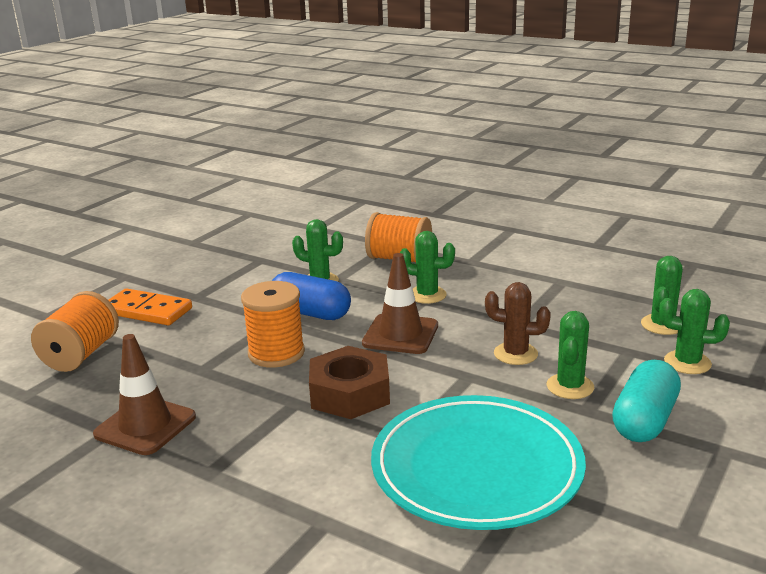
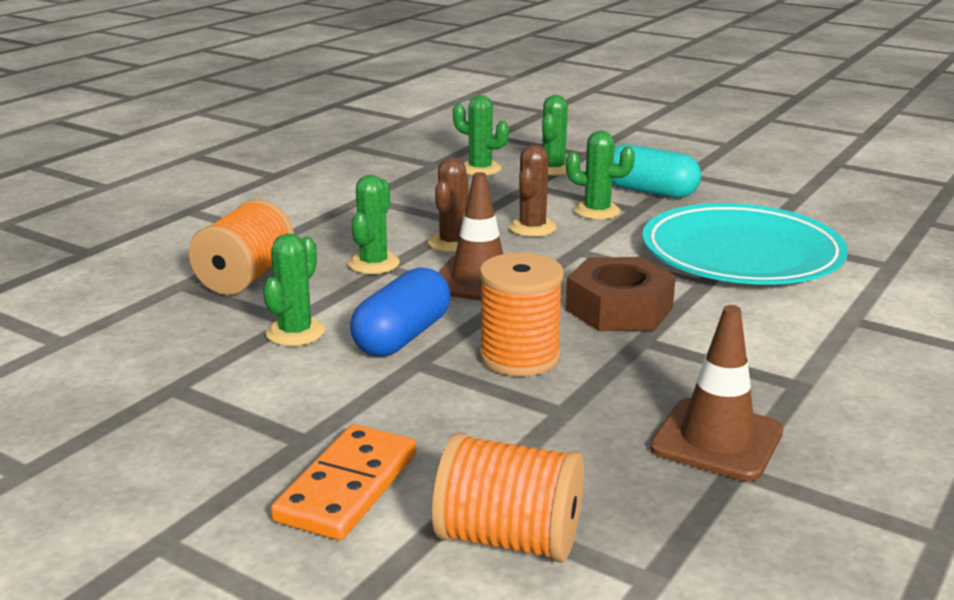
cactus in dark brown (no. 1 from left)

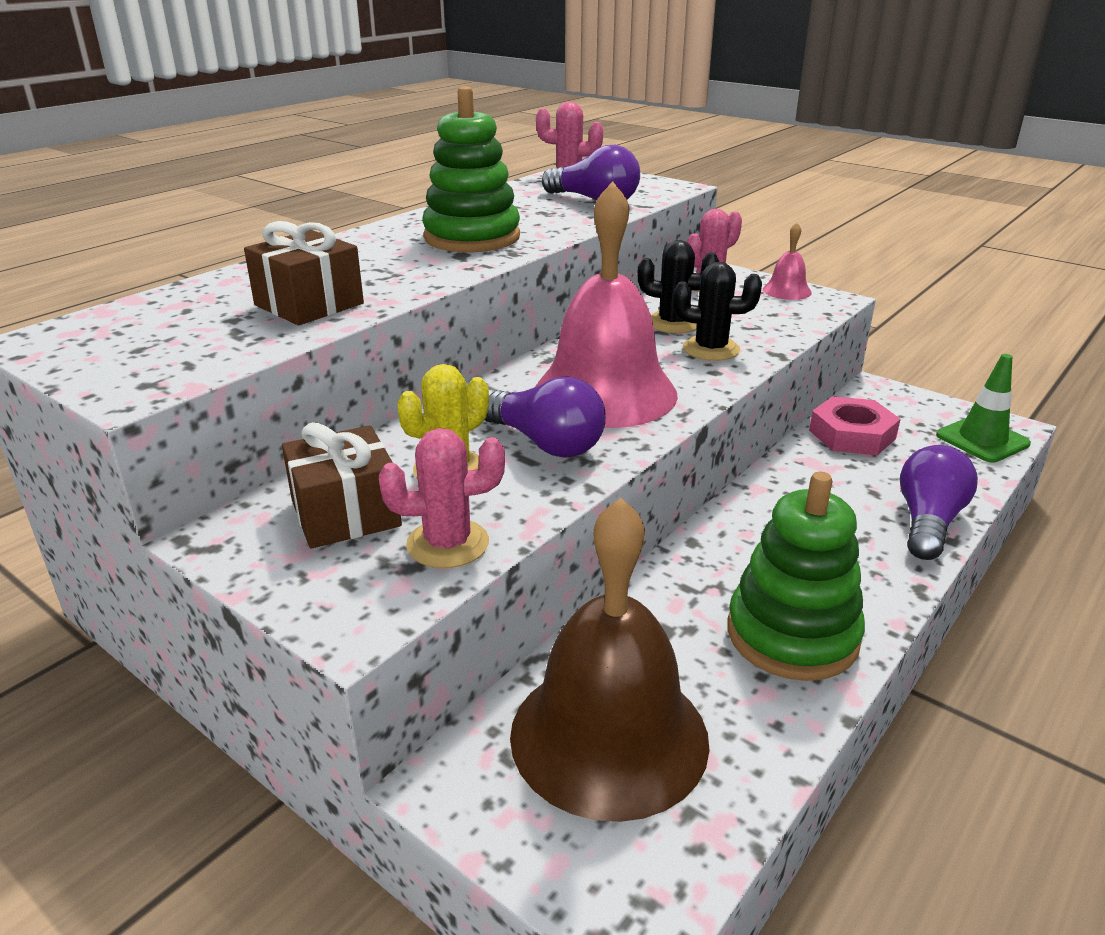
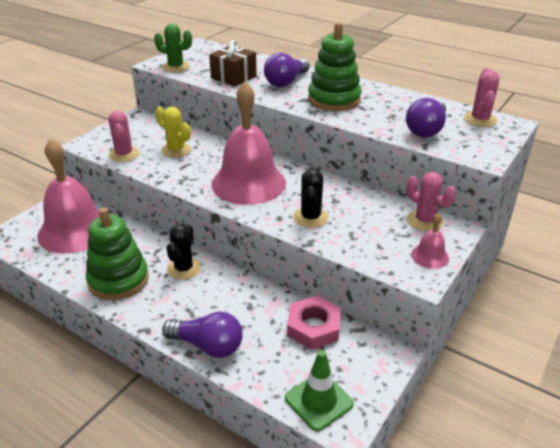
gift in dark brown (no. 2 from left in the first image)
light bulb in purple (no. 2 from left)
bell in pink (no. 1 from left)
cactus in black (no. 1 from left)
cactus in emerald

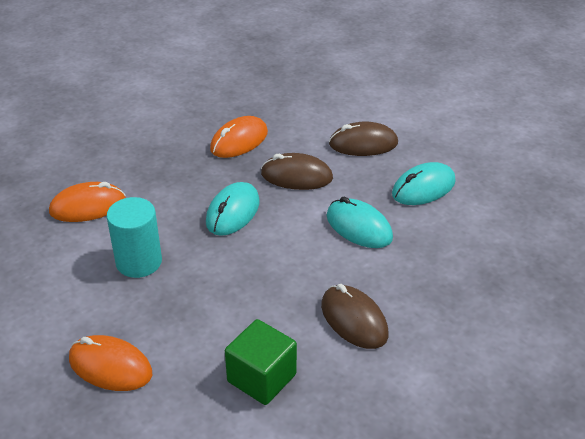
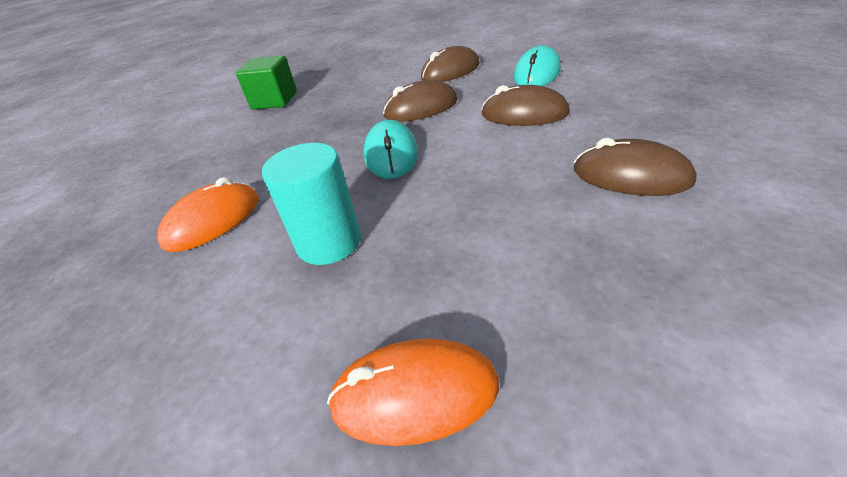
computer mouse in orange (no. 3 from left in the first image)
solid cube in emerald
computer mouse in dark brown (no. 3 from left)

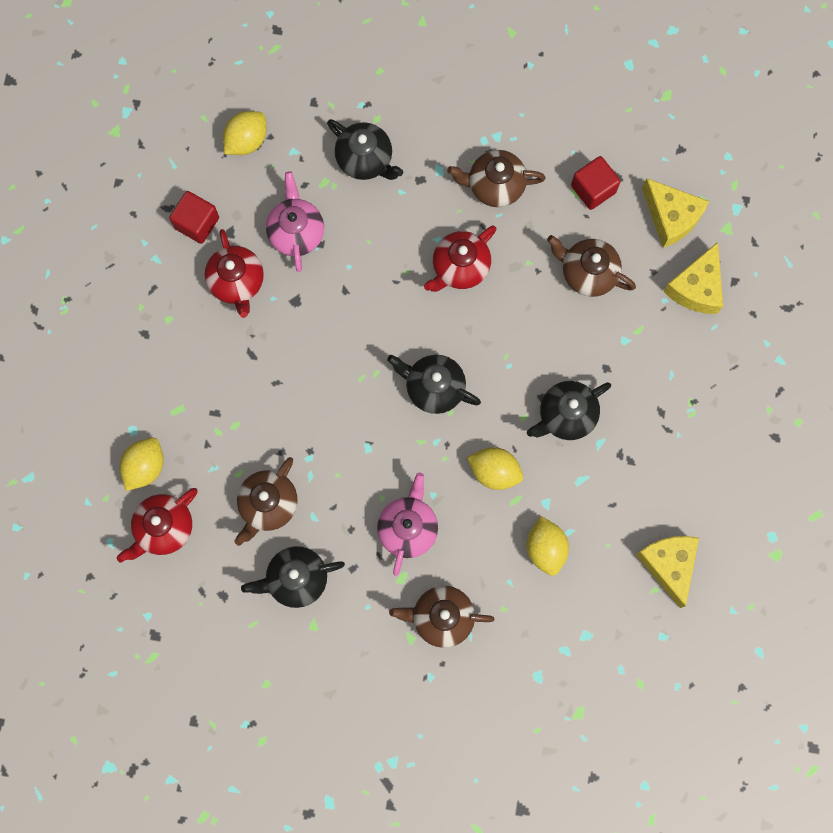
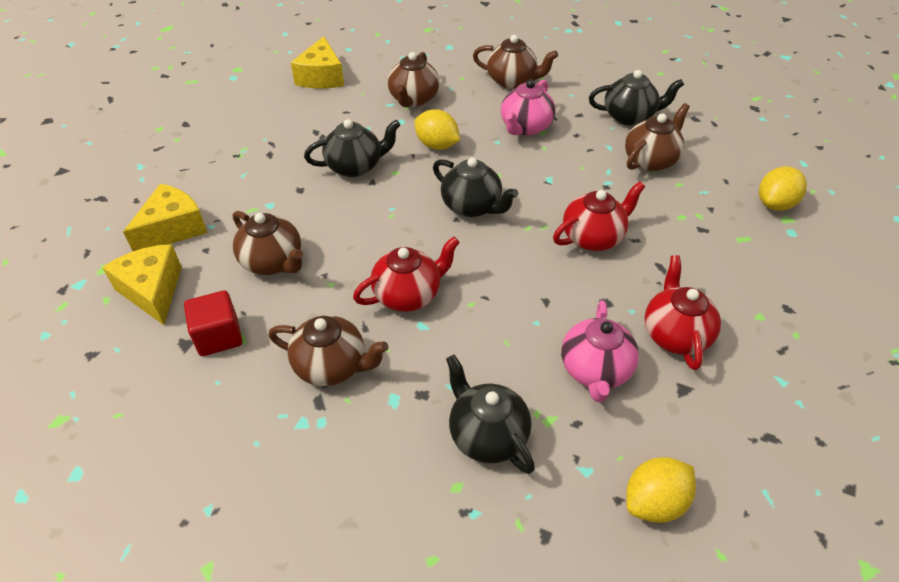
teapot in crimson (no. 2 from left)
solid cube in crimson (no. 1 from left in the first image)
teapot in dark brown (no. 3 from left)

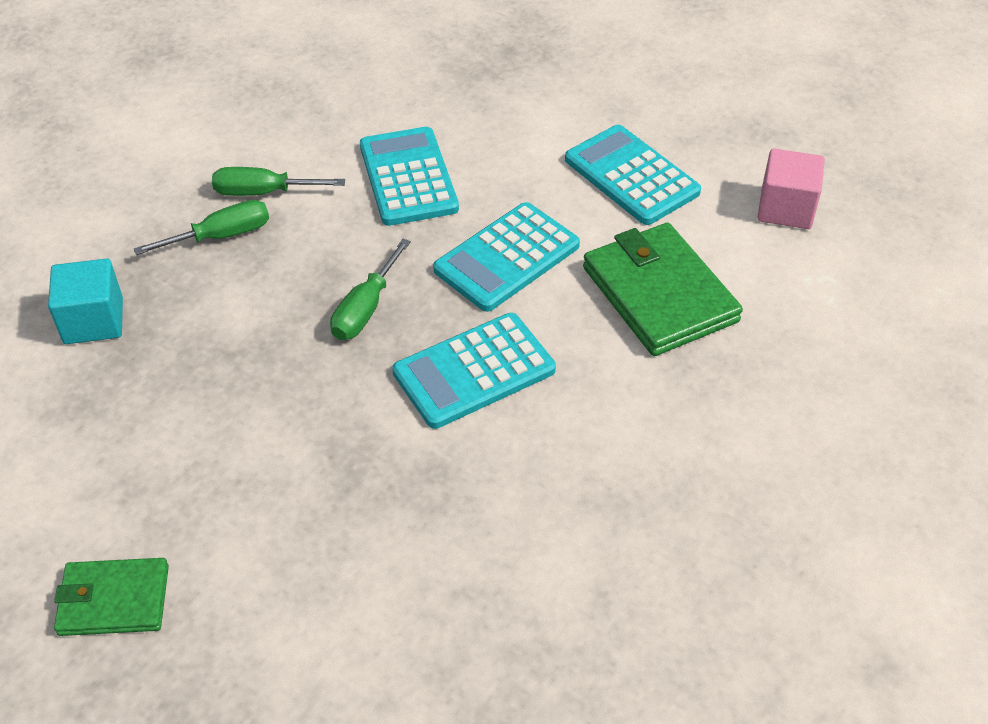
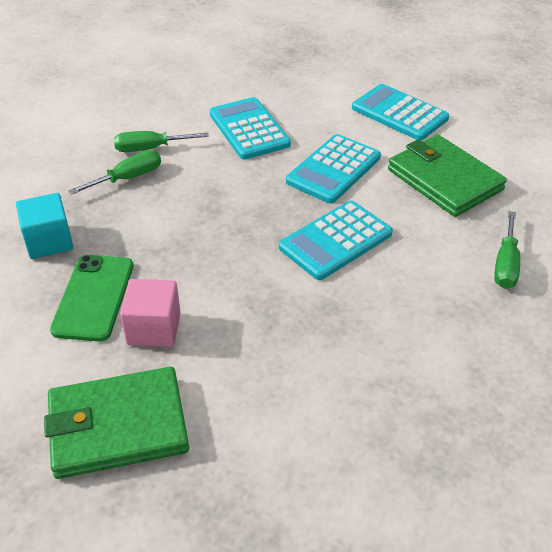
billfold in emerald (no. 1 from left)
screwdriver in emerald (no. 3 from left)
solid cube in pink
phone in emerald

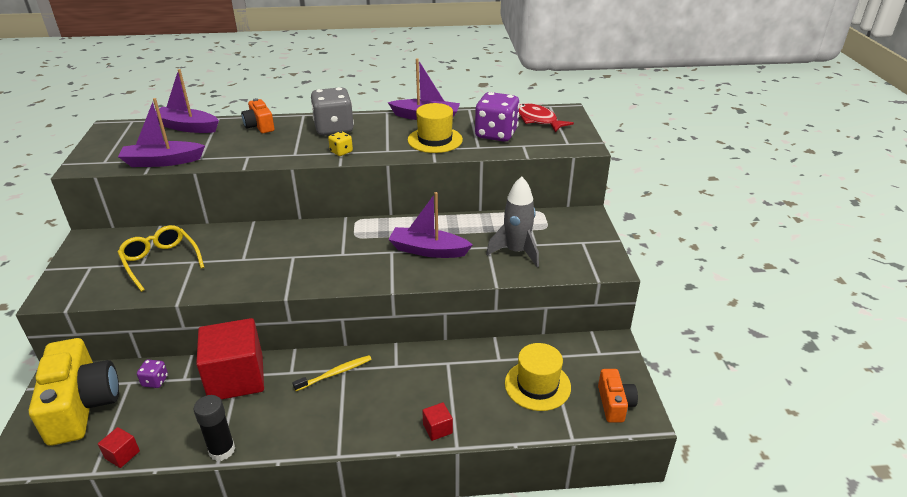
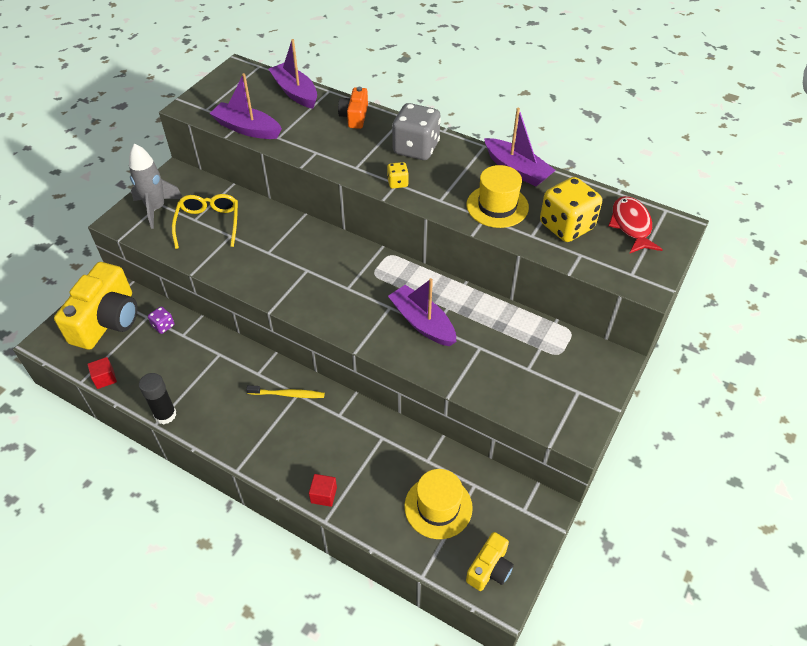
solid cube in crimson (no. 2 from left in the first image)
die in bright yellow (no. 2 from left)
toy rocket in grey
compact camera in bright yellow (no. 2 from left)

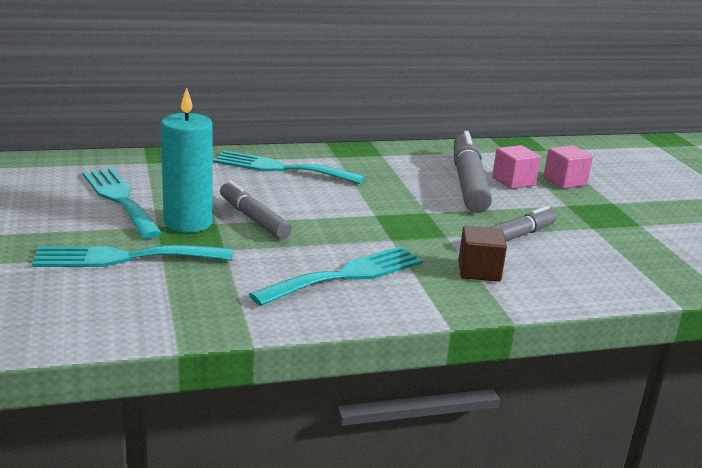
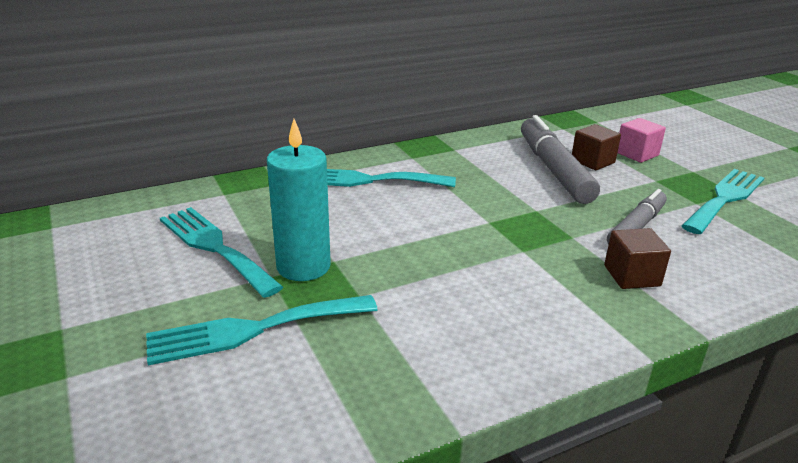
marker pen in grey (no. 1 from left in the first image)
dinner fork in aqua (no. 4 from left)
solid cube in dark brown (no. 1 from left)

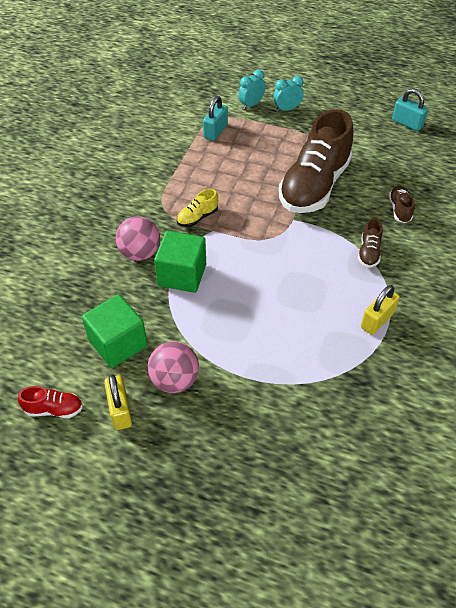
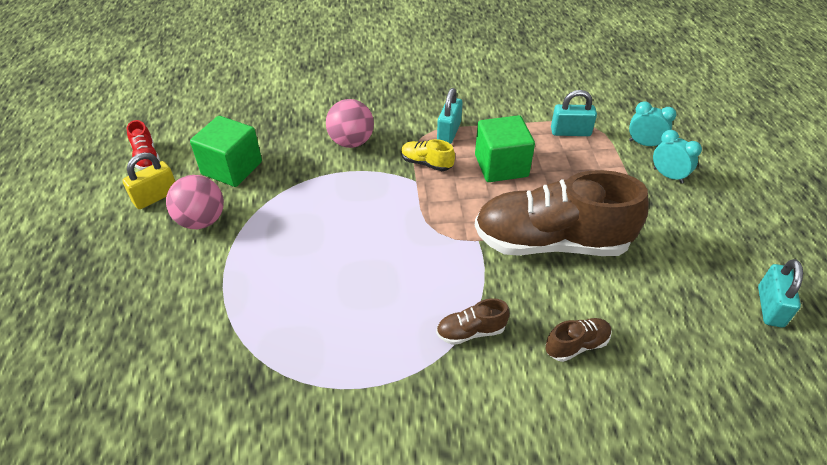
solid cube in emerald (no. 2 from left)
padlock in bright yellow (no. 2 from left in the first image)
padlock in aqua (no. 1 from left)

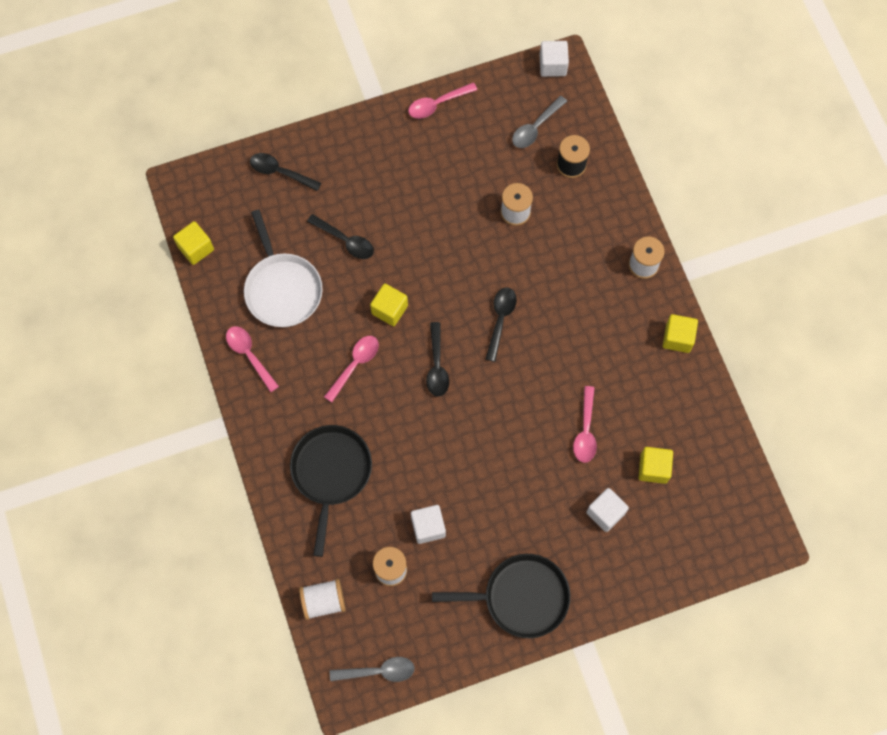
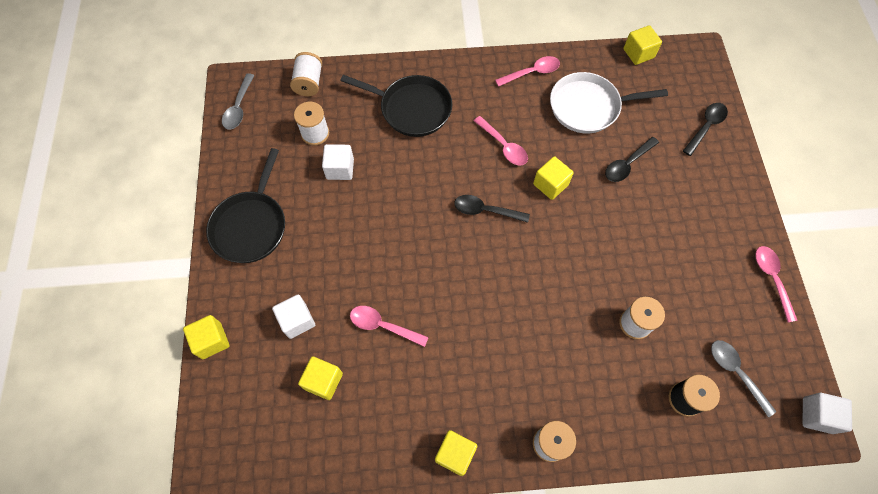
tablespoon in black (no. 4 from left in the first image)
solid cube in bright yellow (no. 1 from left)

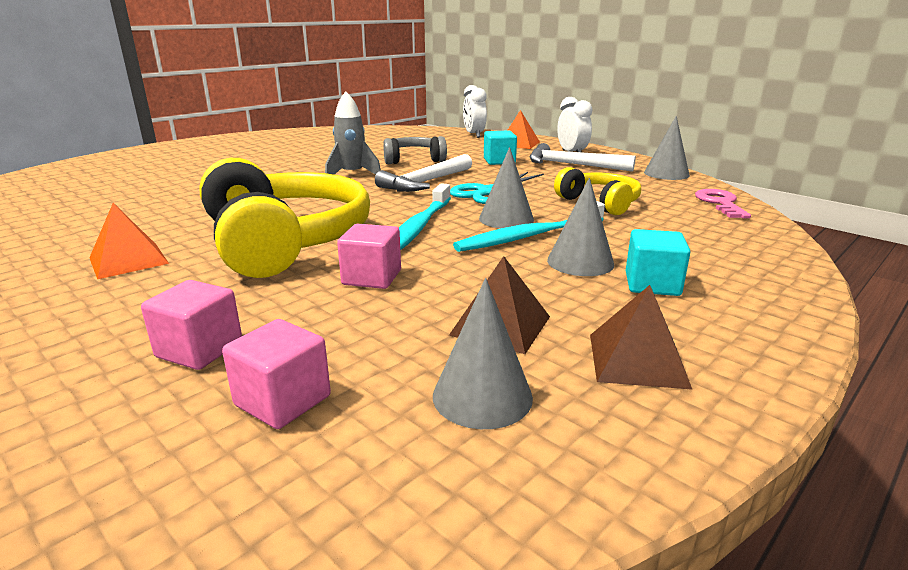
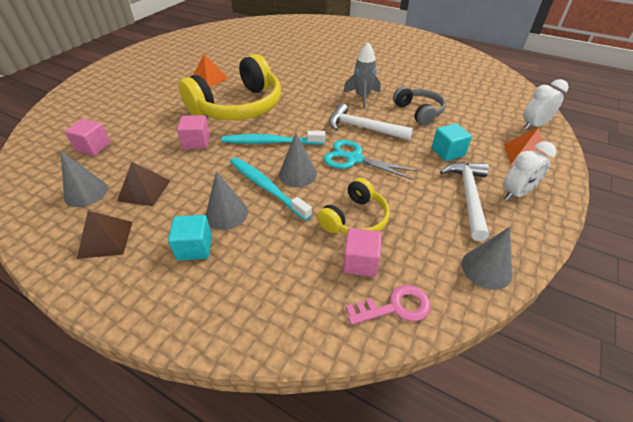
solid cube in pink (no. 3 from left)

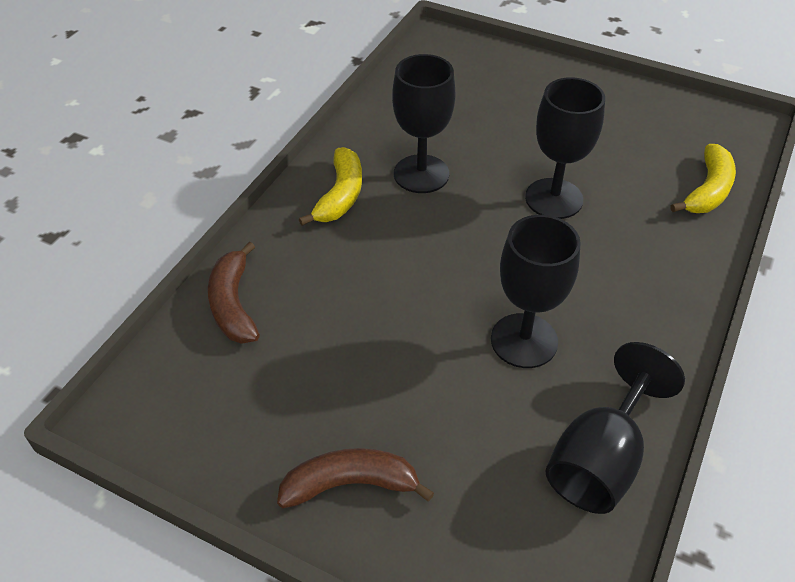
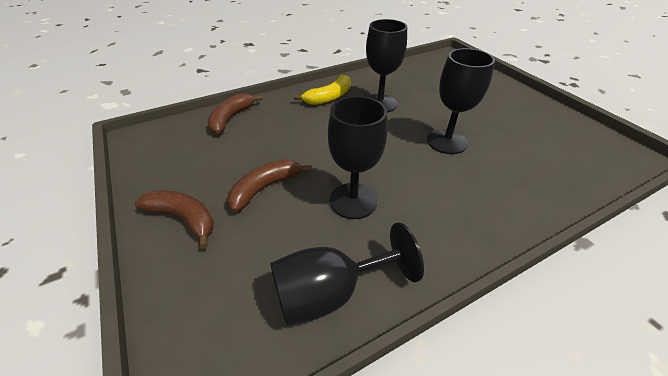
banana in bright yellow (no. 2 from left in the first image)
banana in dark brown (no. 3 from left)

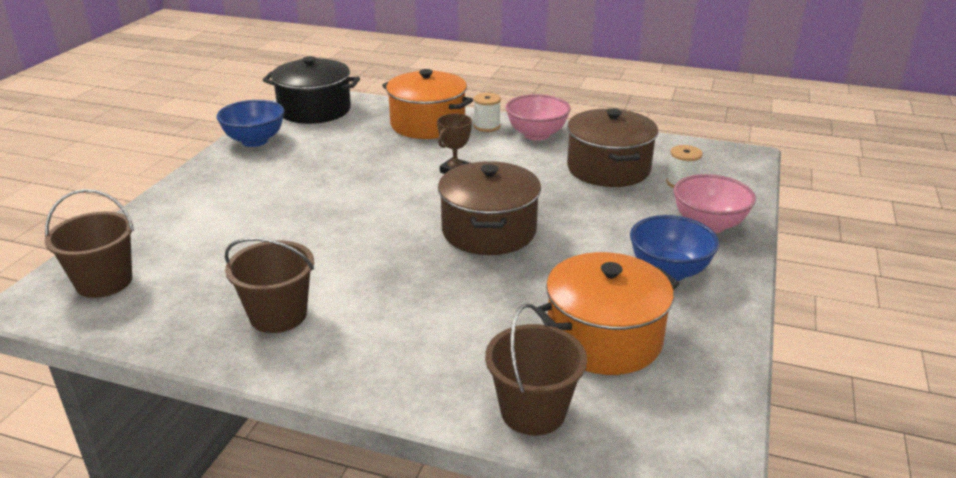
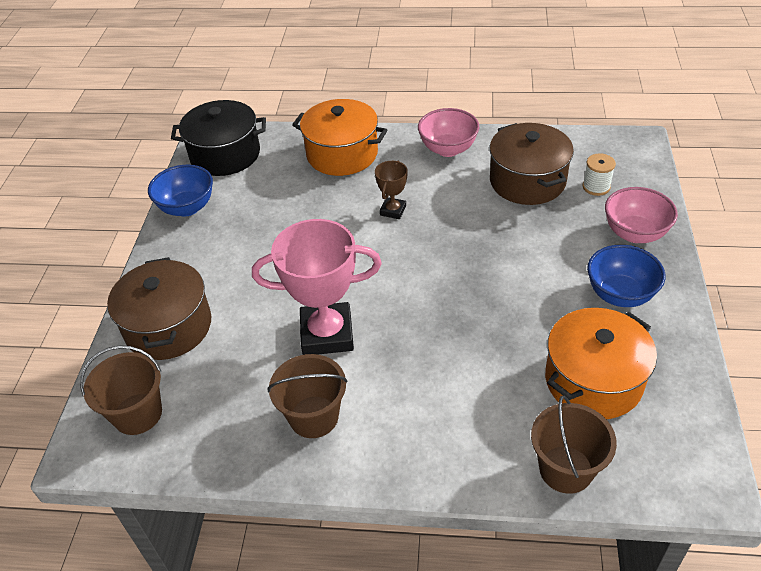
cooking pot in dark brown (no. 1 from left)
reel of thread in white (no. 1 from left in the first image)
trophy in pink

